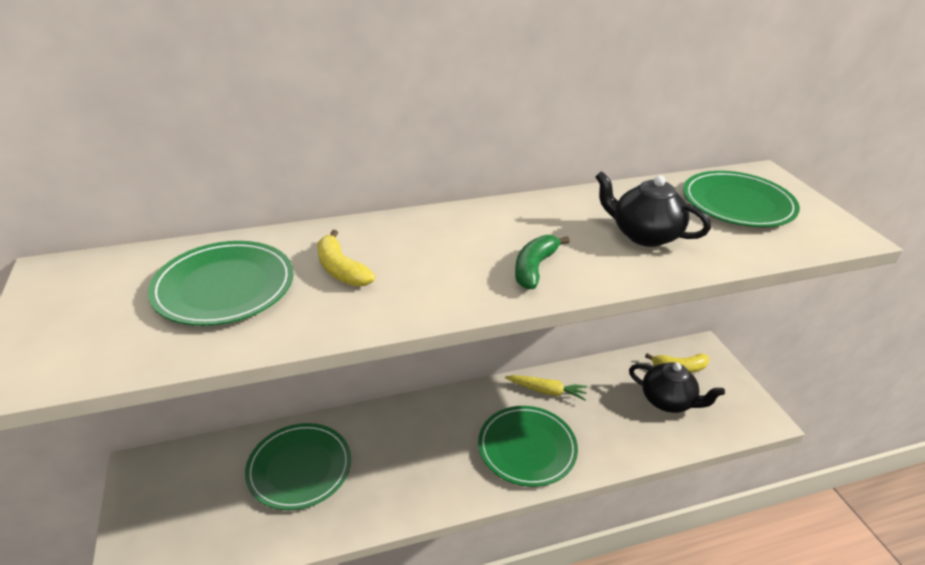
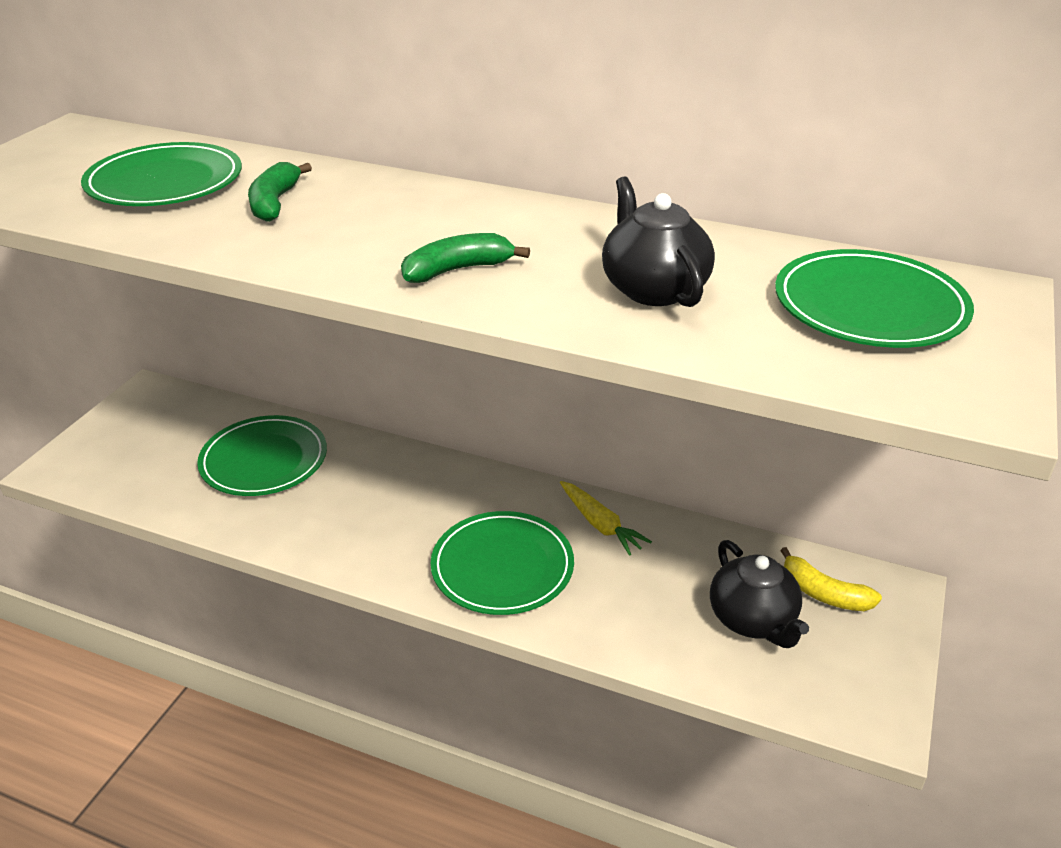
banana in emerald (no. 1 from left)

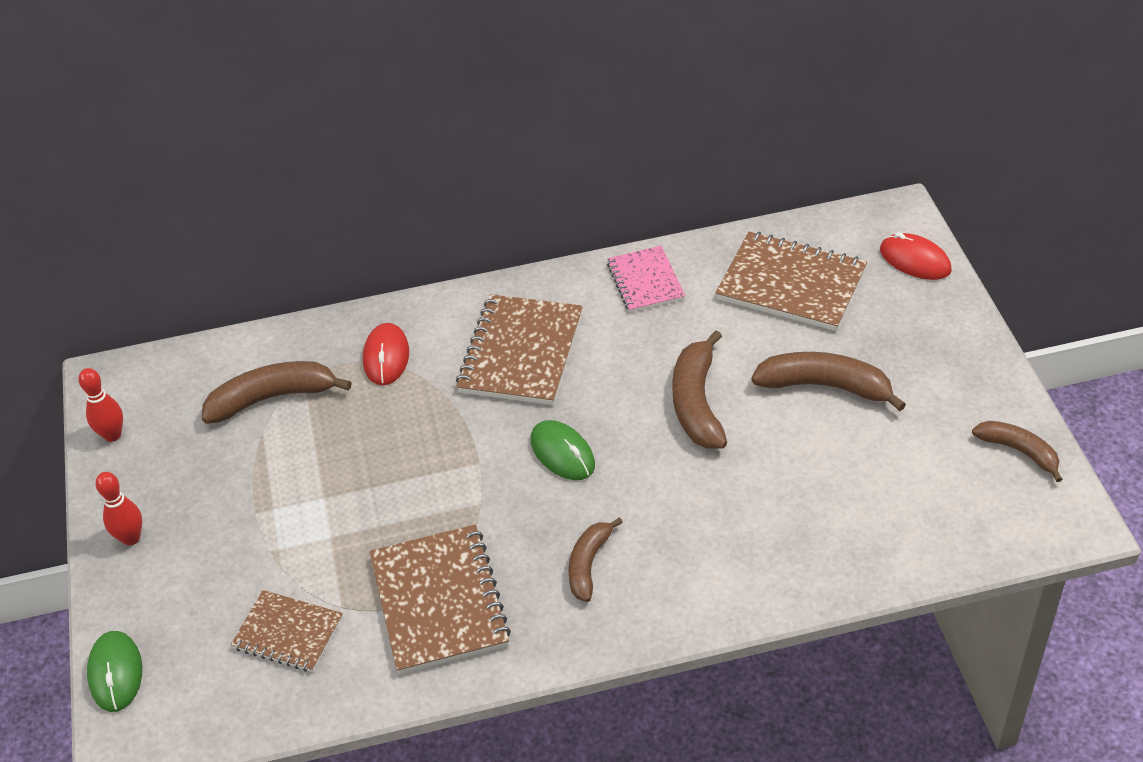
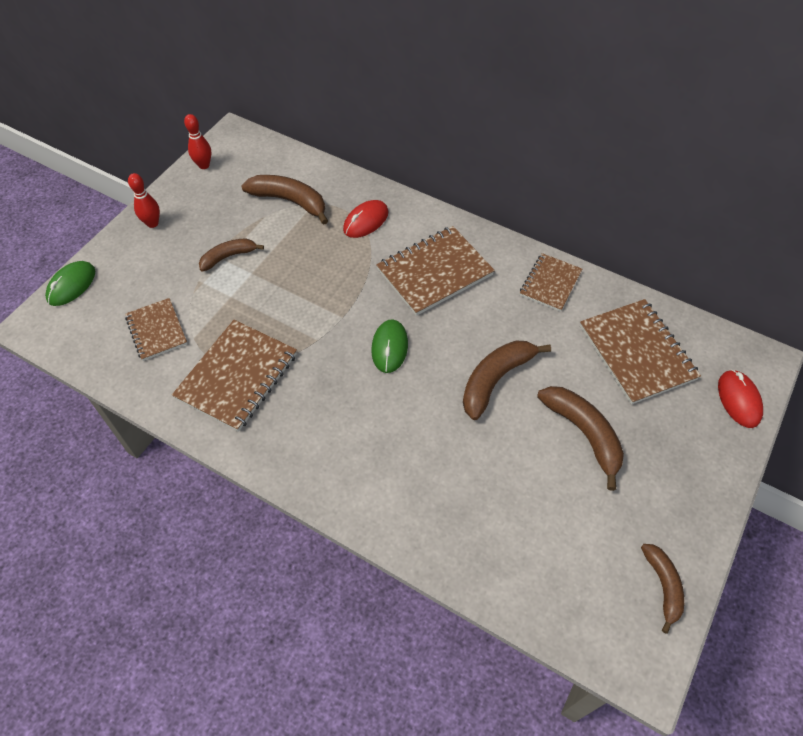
banana in dark brown (no. 1 from left)
notepad in dark brown (no. 4 from left)

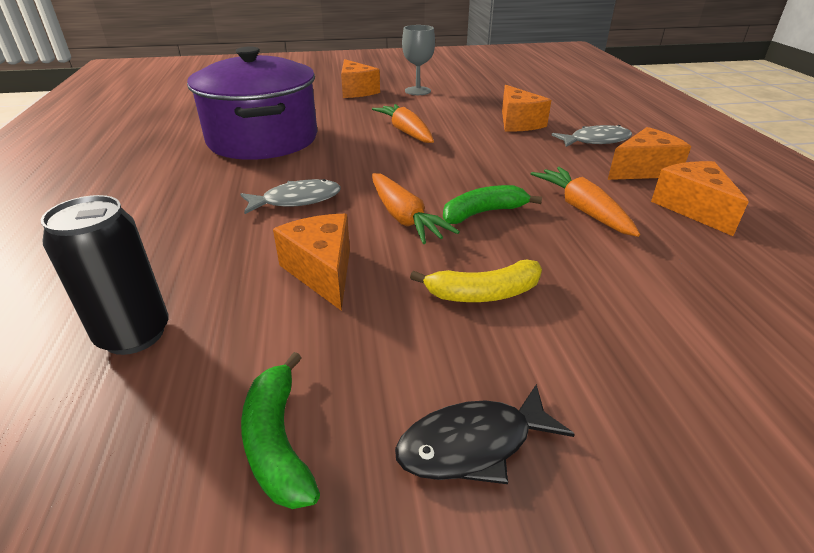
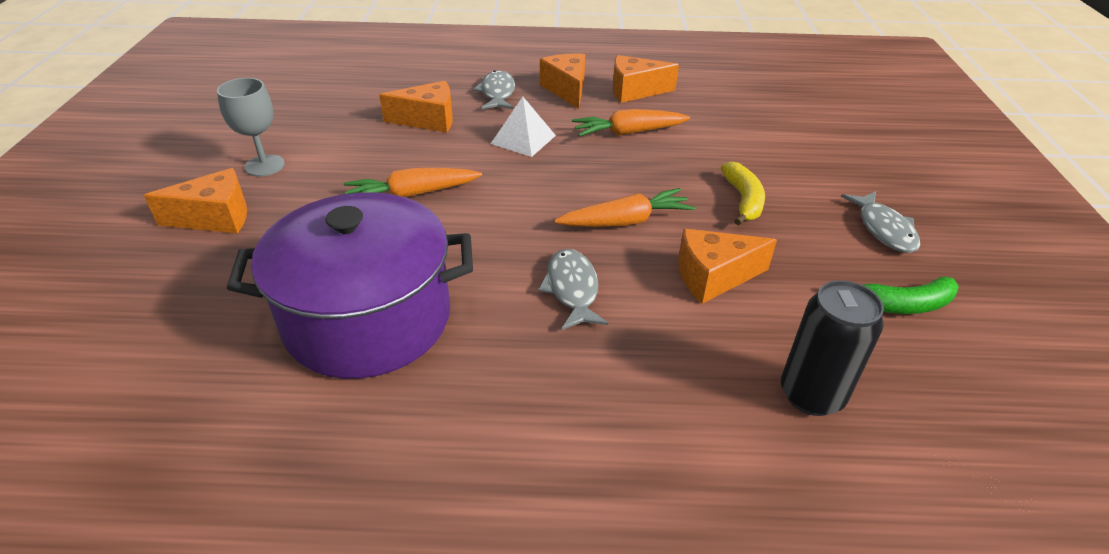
toy fish in grey (no. 3 from left)
banana in emerald (no. 2 from left in the first image)
pyramid in white

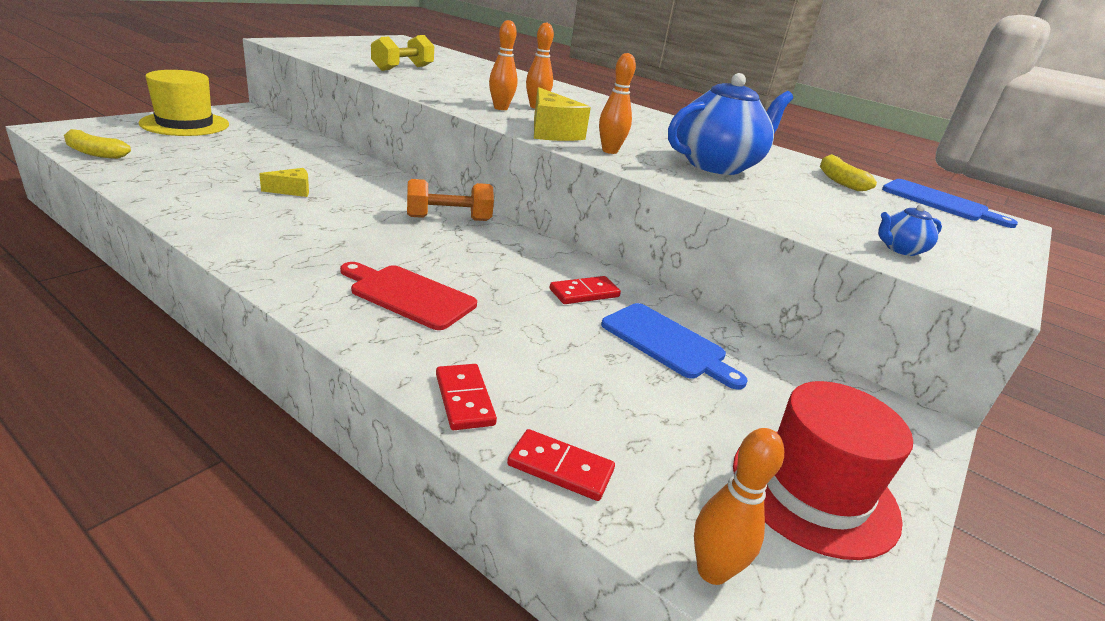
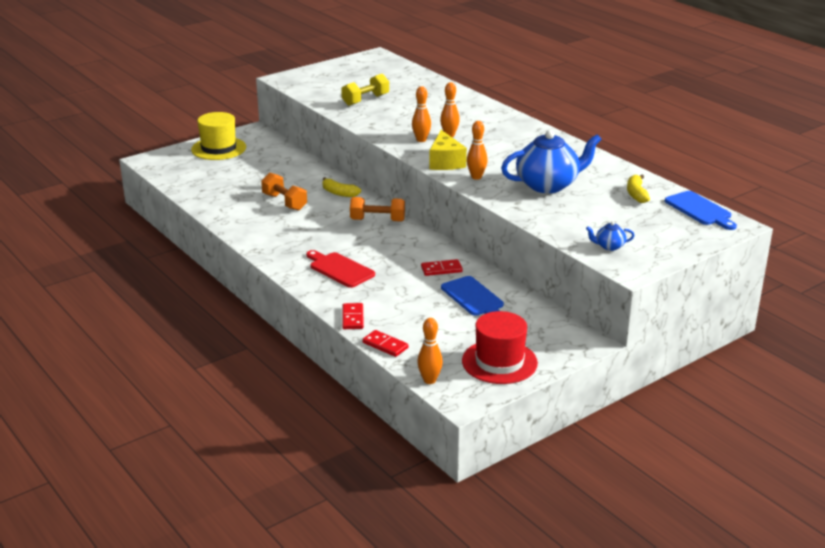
banana in bright yellow (no. 1 from left)
free weight in orange (no. 1 from left)

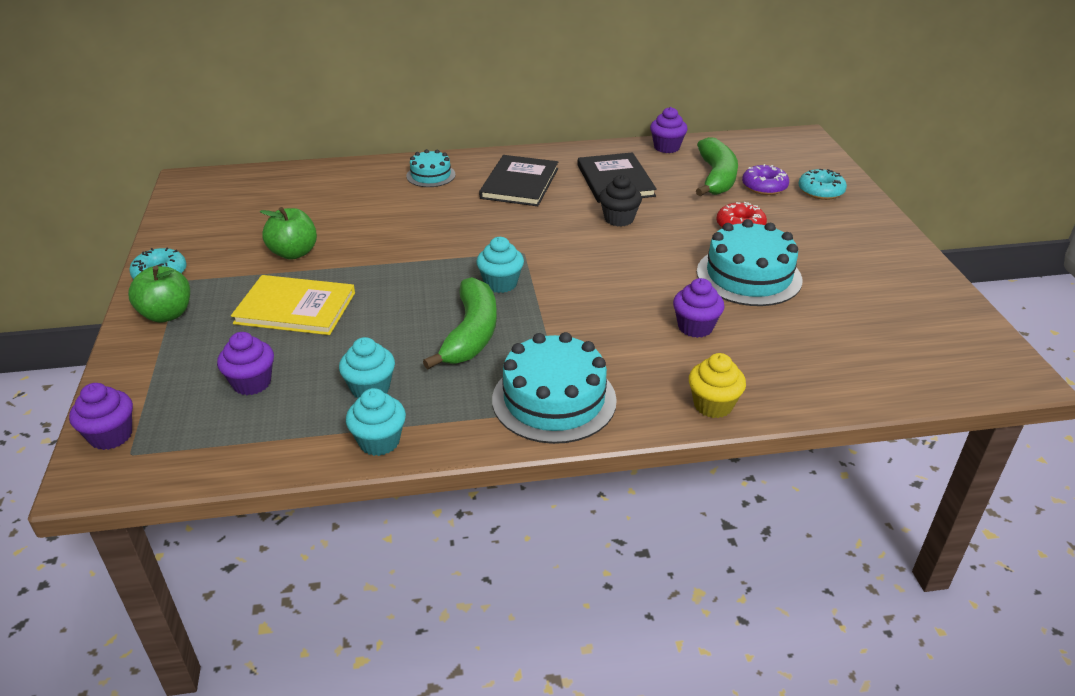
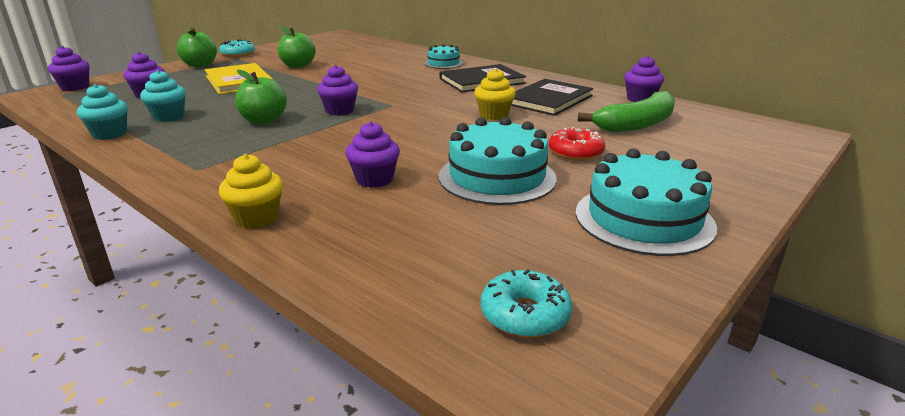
apple in emerald (no. 2 from left)
fairy cake in purple (no. 3 from left)
layer cake in aqua (no. 3 from left)
fairy cake in bright yellow (no. 2 from left)
donut in purple
donut in aqua (no. 2 from left)

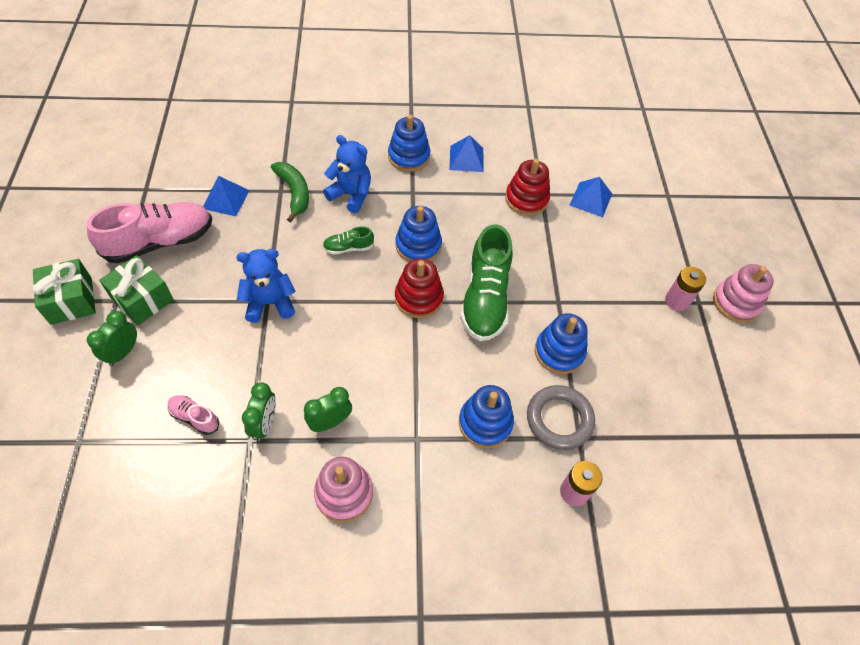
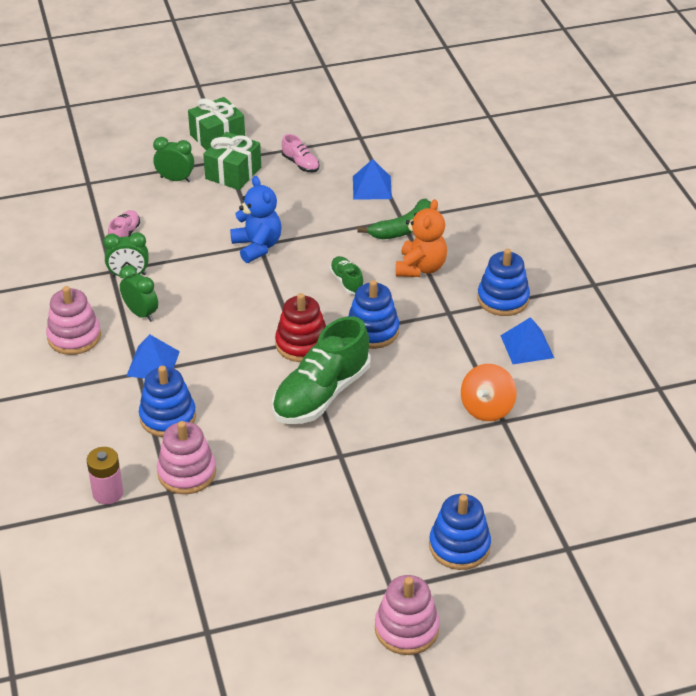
sneaker in pink (no. 2 from left)
teddy in orange
sneaker in emerald (no. 1 from left)
spinning top in orange
stacking toy in pink (no. 2 from left)
stacking toy in blue (no. 3 from left)
pyramid in blue (no. 1 from left)
battery in pink (no. 2 from left in the first image)

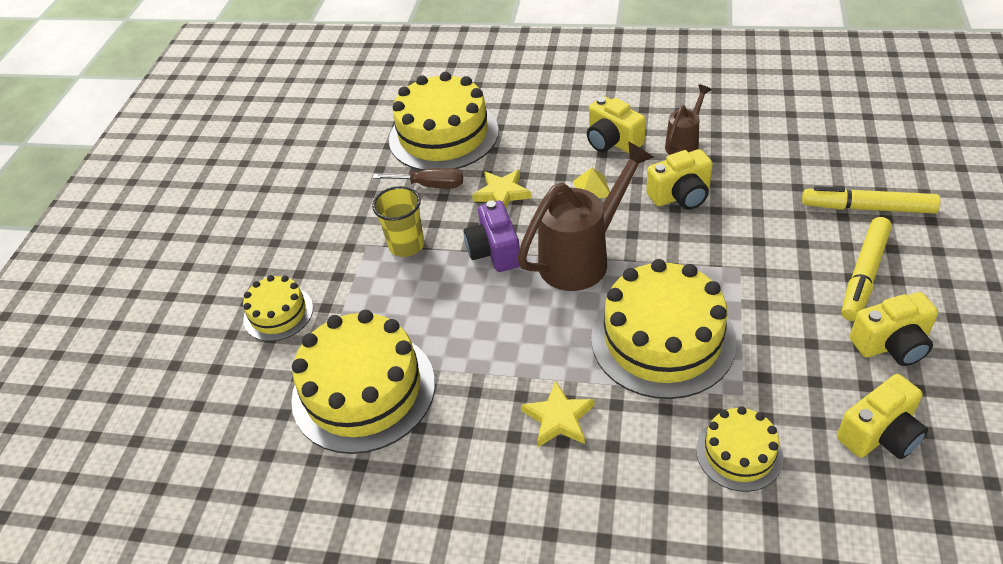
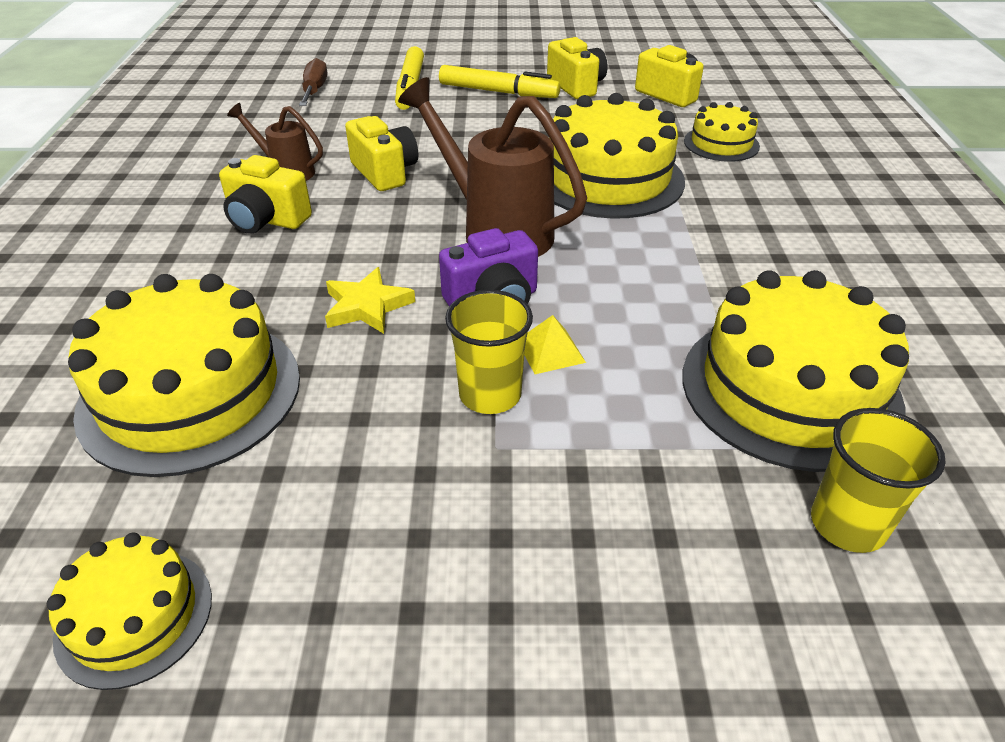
layer cake in bright yellow (no. 1 from left)
screwdriver in dark brown
star in bright yellow (no. 2 from left in the first image)
pyramid in bright yellow
compact camera in bright yellow (no. 1 from left)
beaker in bright yellow (no. 2 from left)

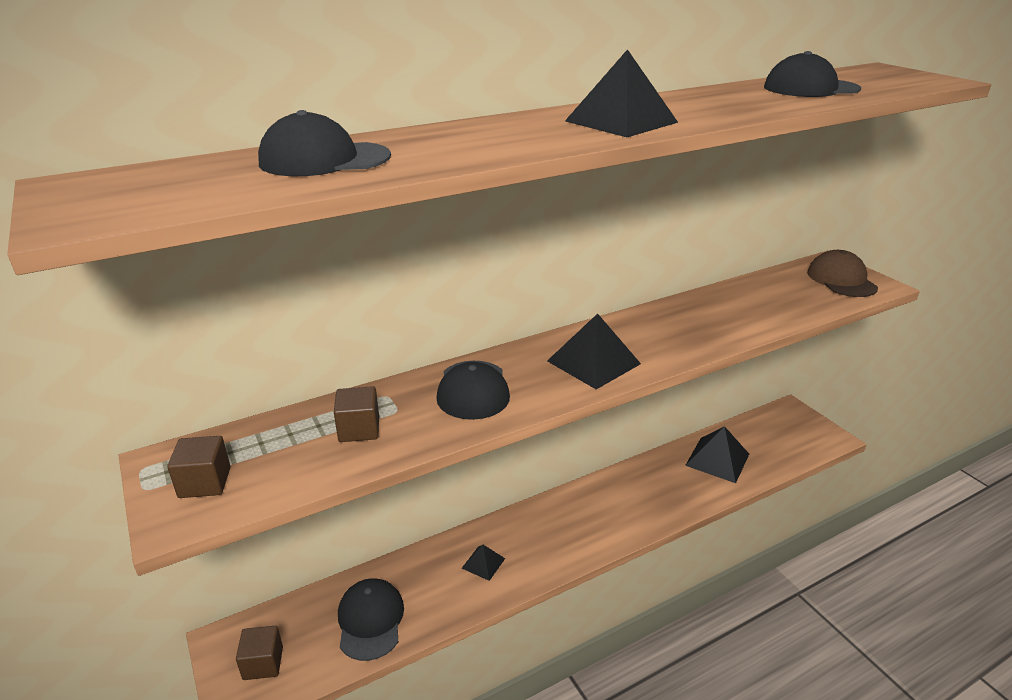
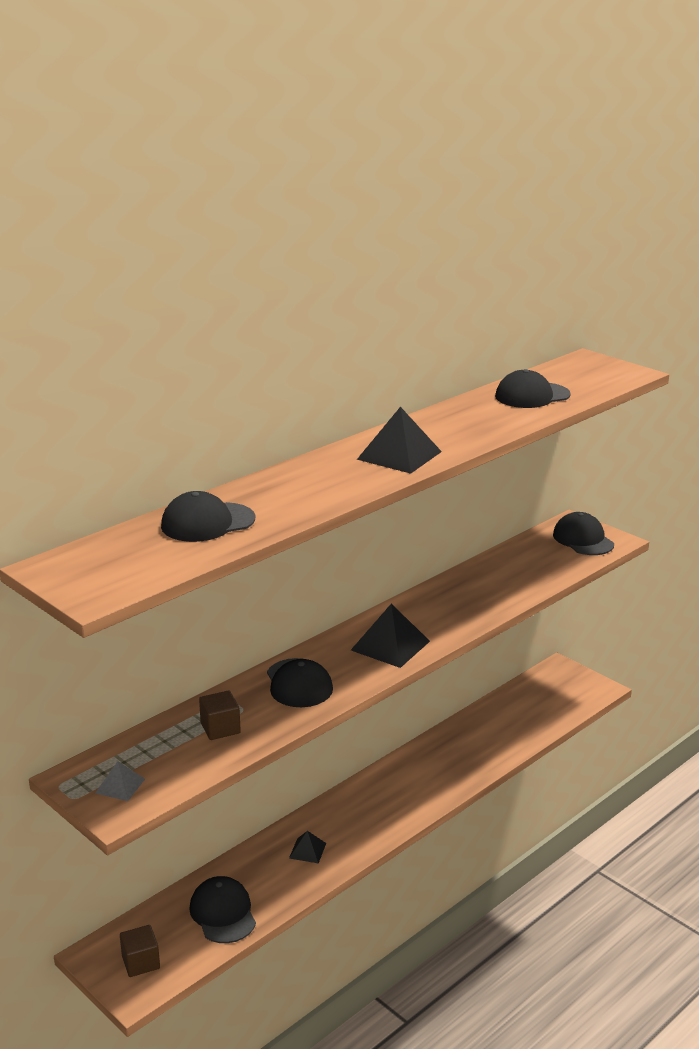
pyramid in grey
pyramid in black (no. 4 from left in the first image)
cap in black (no. 5 from left)

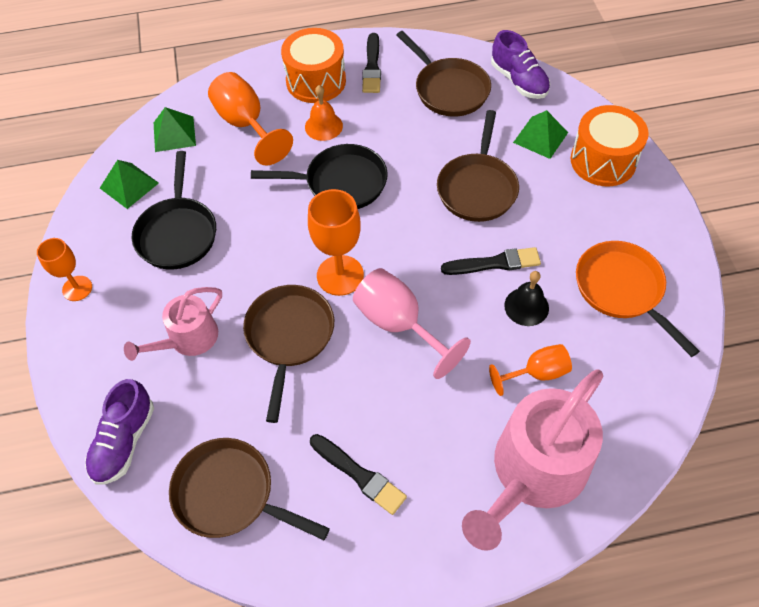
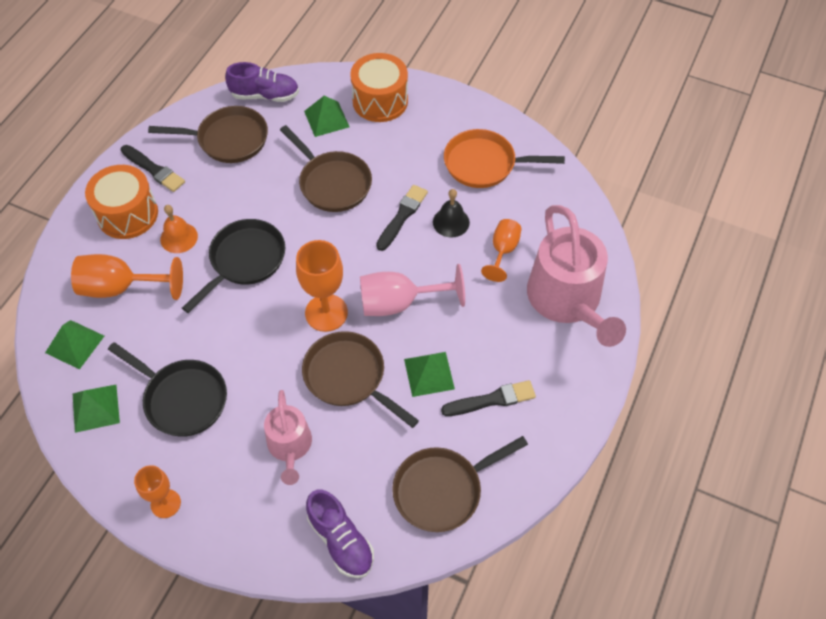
pyramid in emerald (no. 4 from left)

